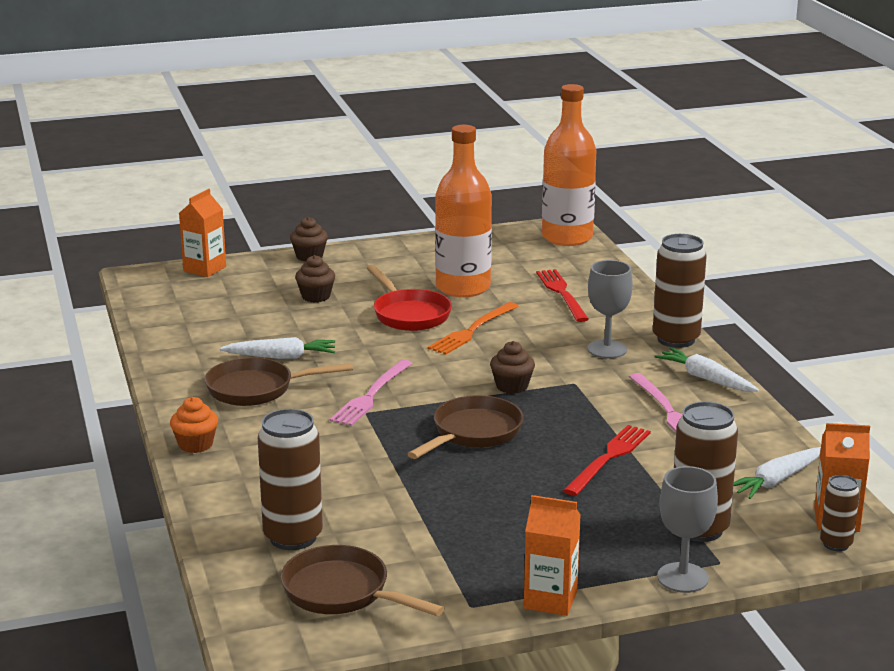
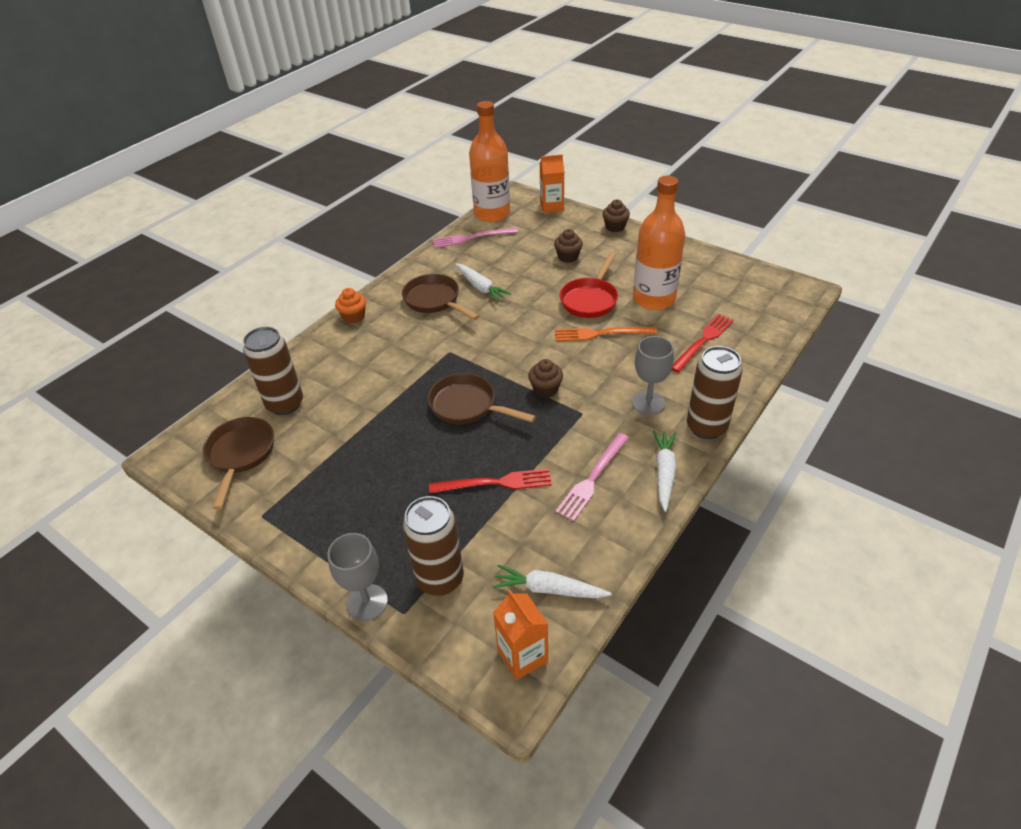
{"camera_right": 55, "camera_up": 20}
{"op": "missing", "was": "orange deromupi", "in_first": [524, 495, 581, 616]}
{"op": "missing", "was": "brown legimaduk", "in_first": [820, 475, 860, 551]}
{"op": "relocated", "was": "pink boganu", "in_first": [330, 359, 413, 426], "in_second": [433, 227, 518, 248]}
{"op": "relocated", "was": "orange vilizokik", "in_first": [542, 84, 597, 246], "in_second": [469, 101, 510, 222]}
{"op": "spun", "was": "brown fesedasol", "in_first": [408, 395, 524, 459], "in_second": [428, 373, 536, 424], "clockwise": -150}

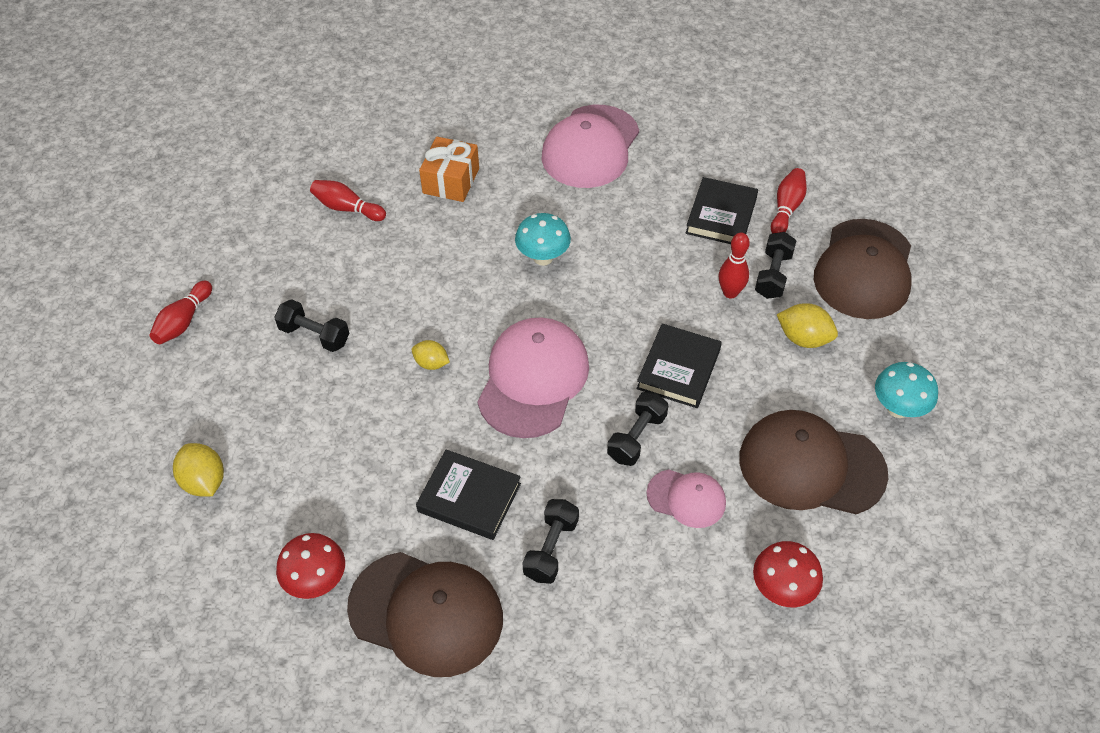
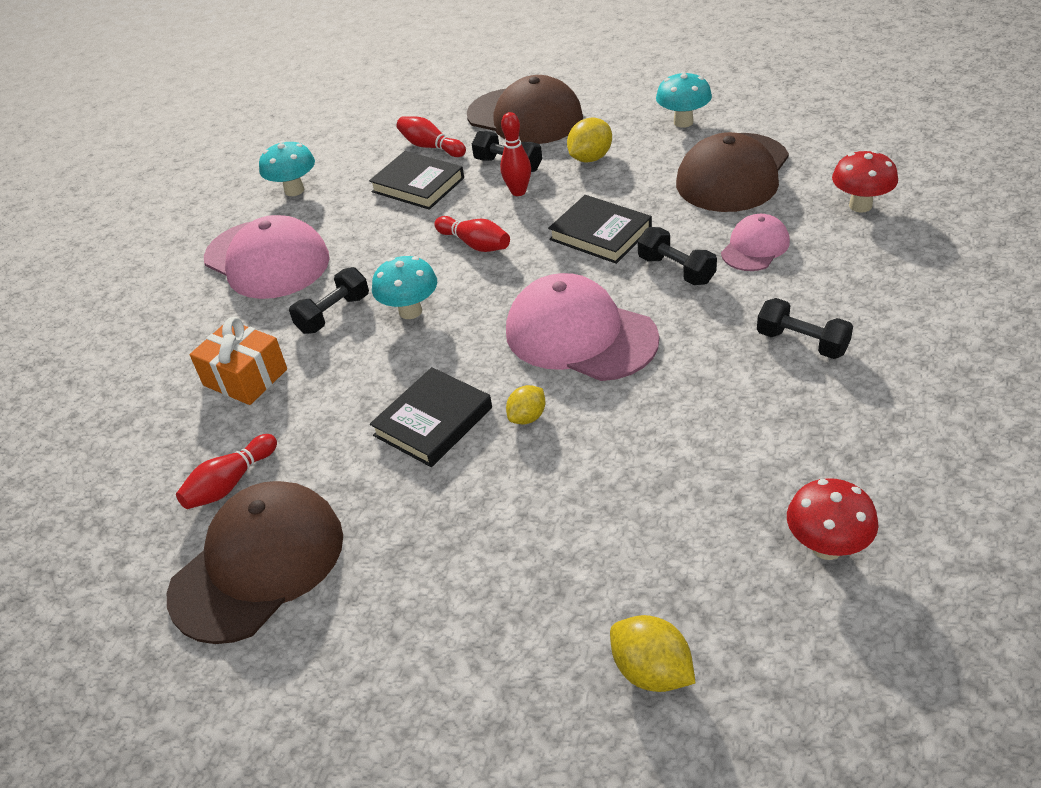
{"camera_right": -70, "camera_up": -10}
{"op": "appeared", "now": "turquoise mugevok", "in_second": [259, 141, 315, 196]}
{"op": "relocated", "was": "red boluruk", "in_first": [149, 281, 212, 344], "in_second": [434, 216, 510, 252]}
{"op": "relocated", "was": "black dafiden", "in_first": [274, 299, 349, 352], "in_second": [289, 267, 369, 334]}
{"op": "relocated", "was": "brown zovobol", "in_first": [347, 552, 503, 677], "in_second": [167, 481, 343, 644]}
{"op": "relocated", "was": "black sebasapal", "in_first": [416, 449, 521, 540], "in_second": [370, 367, 492, 467]}
{"op": "spun", "was": "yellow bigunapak", "in_first": [173, 443, 224, 496], "in_second": [610, 615, 695, 692], "clockwise": 60}

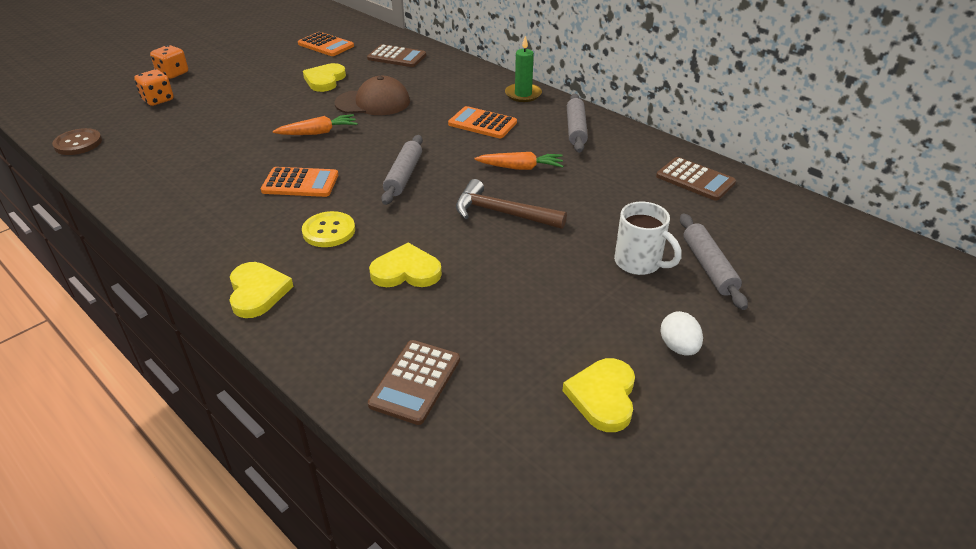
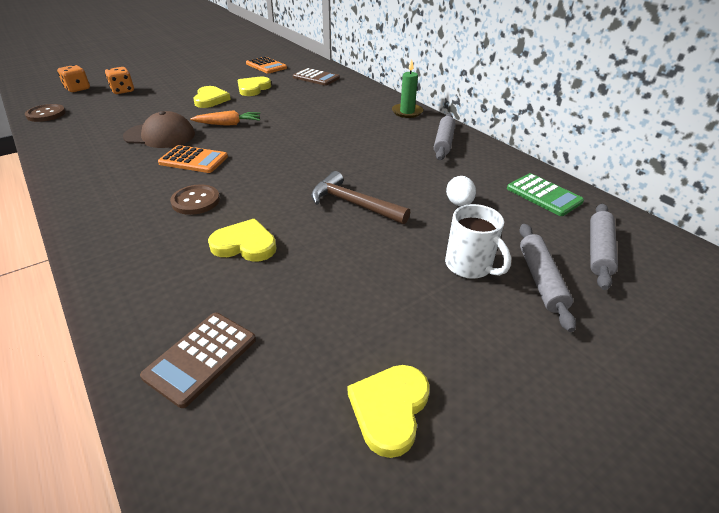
{"camera_right": 10, "camera_up": 0}
{"op": "missing", "was": "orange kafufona", "in_first": [448, 106, 517, 138]}
{"op": "missing", "was": "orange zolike", "in_first": [474, 152, 563, 170]}
{"op": "relocated", "was": "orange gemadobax", "in_first": [150, 45, 188, 79], "in_second": [57, 65, 90, 92]}
{"op": "relocated", "was": "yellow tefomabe", "in_first": [229, 262, 294, 318], "in_second": [193, 86, 231, 108]}
{"op": "relocated", "was": "brown zovobol", "in_first": [334, 76, 410, 115], "in_second": [123, 111, 195, 148]}
{"op": "relocated", "was": "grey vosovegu", "in_first": [381, 135, 423, 205], "in_second": [590, 204, 618, 290]}
{"op": "relocated", "was": "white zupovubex", "in_first": [660, 311, 703, 356], "in_second": [446, 176, 476, 206]}
{"op": "colour", "was": "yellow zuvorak", "now": "brown zuvorak", "in_first": [302, 211, 355, 247], "in_second": [170, 184, 220, 215]}
{"op": "colour", "was": "brown kafufona", "now": "green kafufona", "in_first": [656, 157, 736, 201], "in_second": [507, 173, 584, 216]}

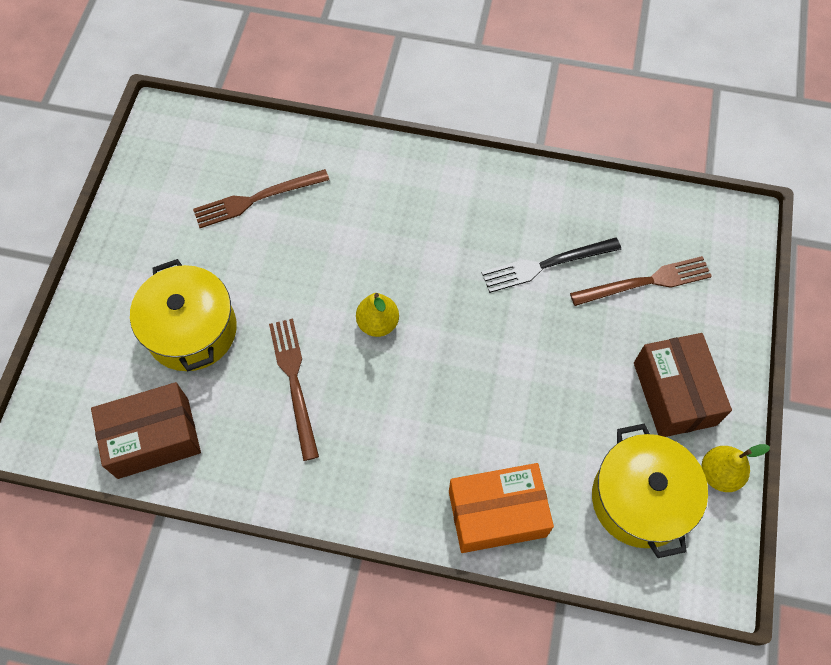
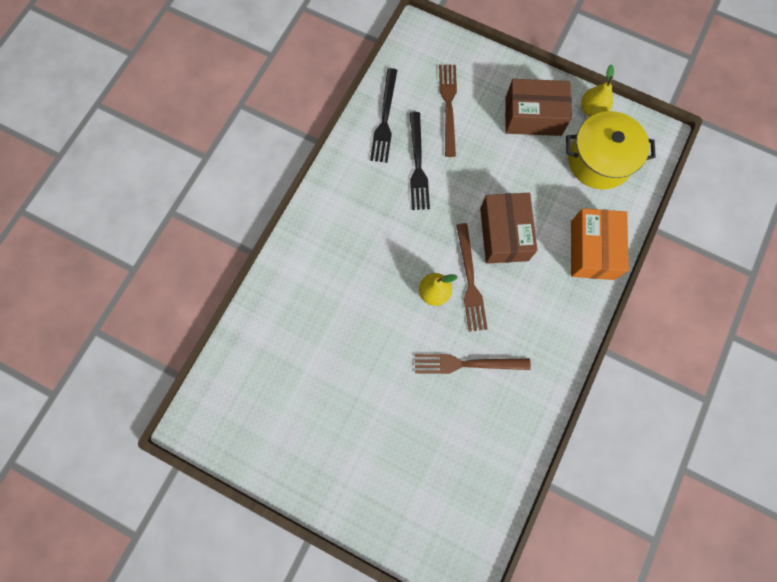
{"camera_right": -75, "camera_up": 10}
{"op": "missing", "was": "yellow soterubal", "in_first": [130, 259, 237, 371]}
{"op": "appeared", "now": "black boganu", "in_second": [370, 68, 397, 163]}
{"op": "relocated", "was": "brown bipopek", "in_first": [91, 382, 201, 479], "in_second": [480, 193, 537, 264]}
{"op": "relocated", "was": "brown boganu", "in_first": [193, 169, 329, 228], "in_second": [456, 223, 488, 332]}

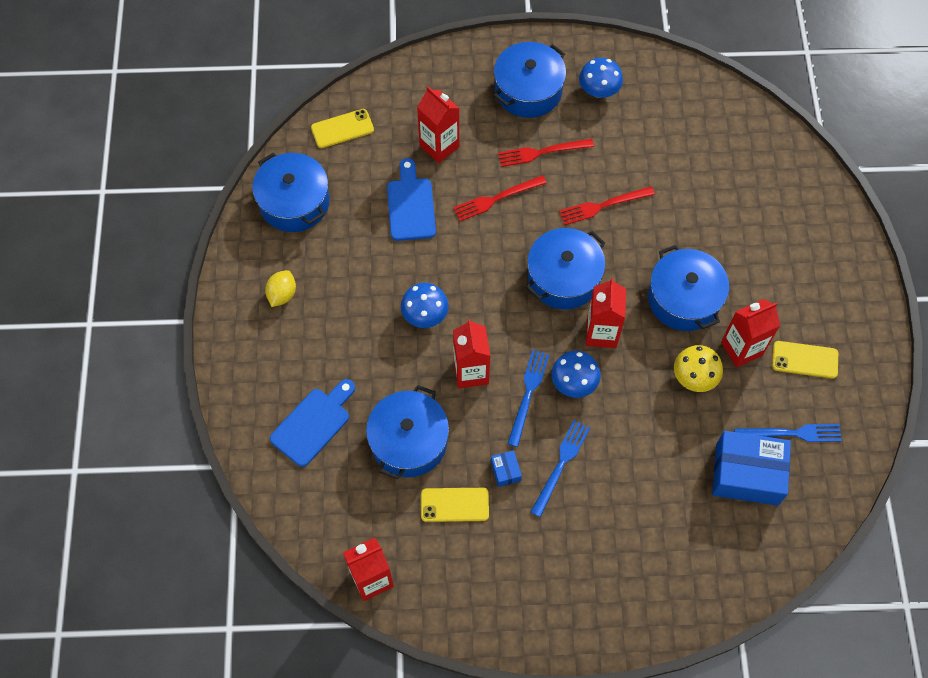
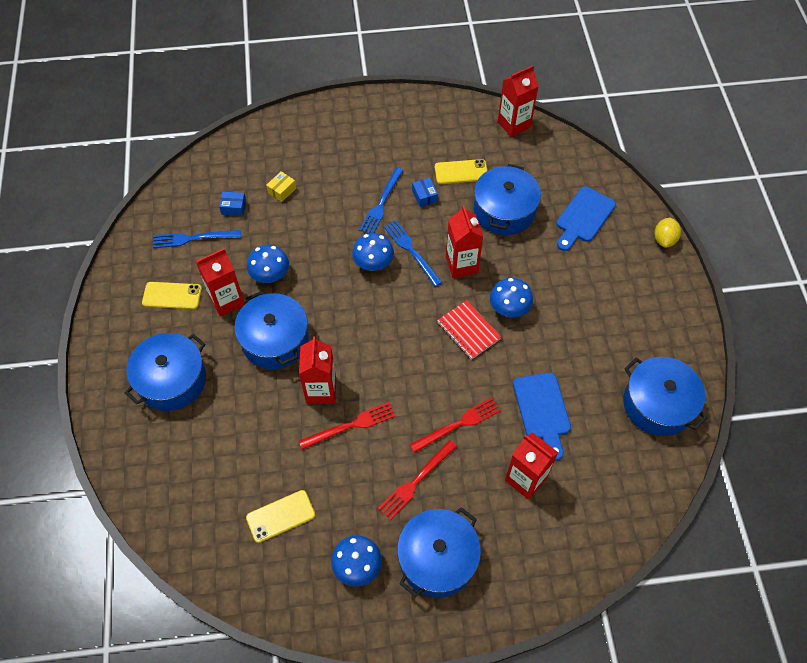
{"camera_right": 175, "camera_up": -5}
{"op": "appeared", "now": "yellow bipopek", "in_second": [266, 171, 296, 202]}
{"op": "appeared", "now": "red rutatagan", "in_second": [437, 300, 501, 360]}
{"op": "relocated", "was": "yellow bigunapak", "in_first": [265, 270, 296, 307], "in_second": [654, 217, 681, 248]}
{"op": "relocated", "was": "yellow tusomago", "in_first": [311, 109, 374, 148], "in_second": [246, 490, 315, 543]}
{"op": "relocated", "was": "blue soterubal", "in_first": [526, 228, 605, 310], "in_second": [125, 333, 206, 411]}
{"op": "relocated", "was": "red deromupi", "in_first": [586, 278, 626, 348], "in_second": [299, 336, 336, 404]}
{"op": "colour", "was": "yellow mugevok", "now": "blue mugevok", "in_first": [674, 345, 723, 392], "in_second": [247, 245, 289, 283]}
{"op": "spun", "was": "red boganu", "in_first": [498, 139, 594, 167], "in_second": [378, 440, 457, 520], "clockwise": 150}
{"op": "spun", "was": "blue boganu", "in_first": [507, 350, 549, 447], "in_second": [384, 220, 442, 287], "clockwise": 135}
{"op": "size", "was": "blue bipopek", "in_first": [712, 431, 791, 506], "in_second": [219, 192, 246, 216], "ratio": 0.43}

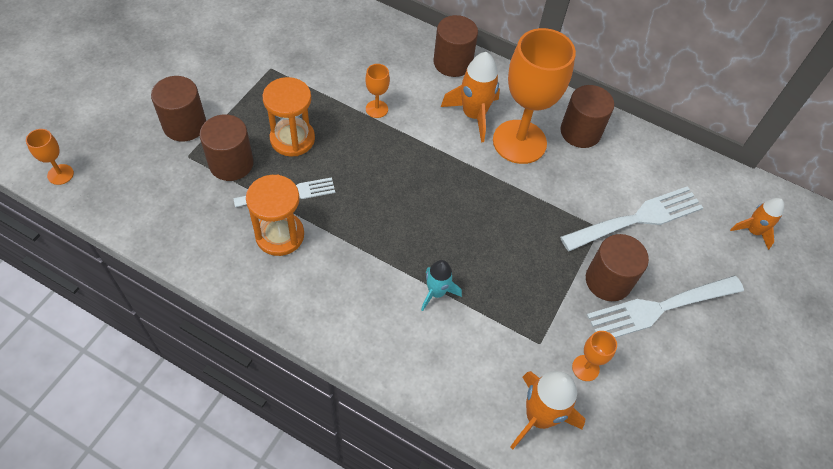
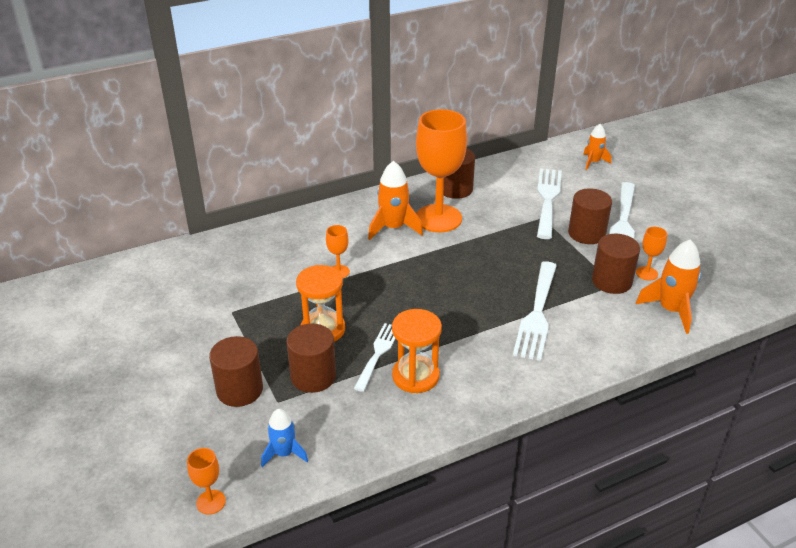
{"camera_right": -50, "camera_up": -20}
{"op": "appeared", "now": "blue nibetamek", "in_second": [261, 409, 308, 467]}
{"op": "relocated", "was": "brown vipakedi", "in_first": [434, 15, 478, 77], "in_second": [592, 234, 640, 294]}
{"op": "exchanged", "was": "turquoise nibetamek", "now": "white boganu", "in_first": [421, 260, 462, 311], "in_second": [513, 261, 557, 361]}

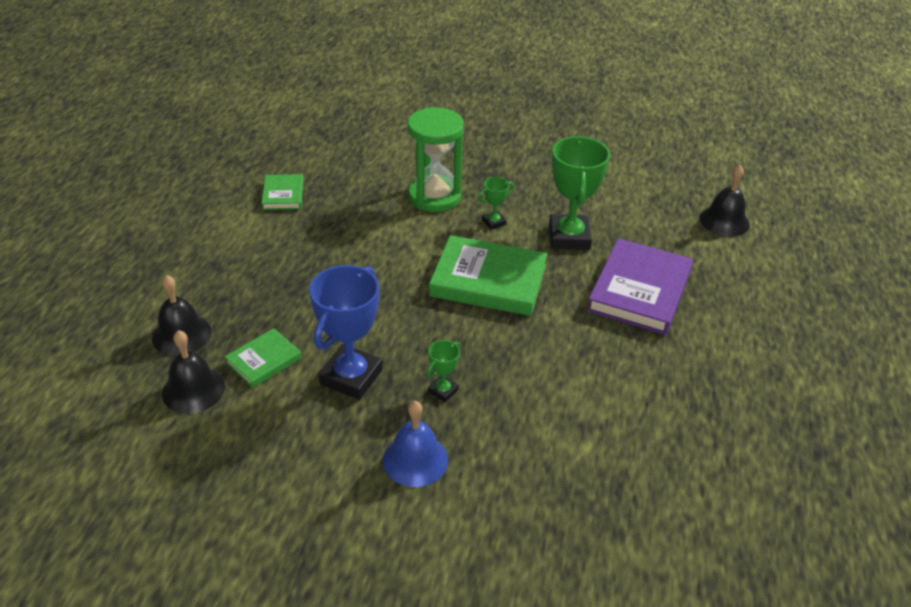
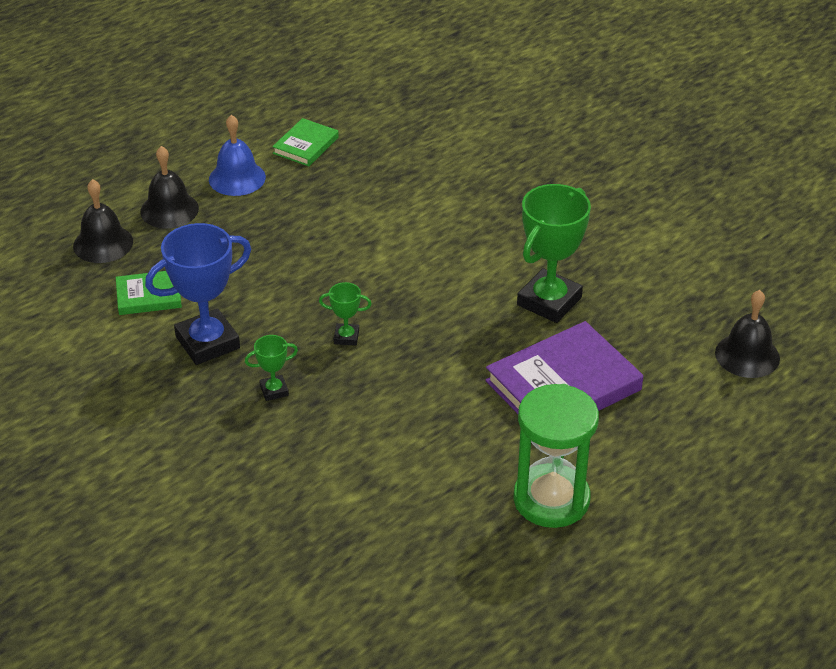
{"camera_right": 35, "camera_up": 0}
{"op": "missing", "was": "green sebasapal", "in_first": [429, 235, 547, 316]}
{"op": "relocated", "was": "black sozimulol", "in_first": [162, 330, 225, 414], "in_second": [140, 146, 199, 228]}
{"op": "relocated", "was": "blue sozimulol", "in_first": [383, 401, 448, 487], "in_second": [209, 115, 266, 196]}
{"op": "relocated", "was": "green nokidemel", "in_first": [408, 107, 464, 212], "in_second": [513, 384, 599, 528]}
{"op": "relocated", "was": "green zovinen", "in_first": [478, 177, 514, 230], "in_second": [319, 282, 372, 346]}

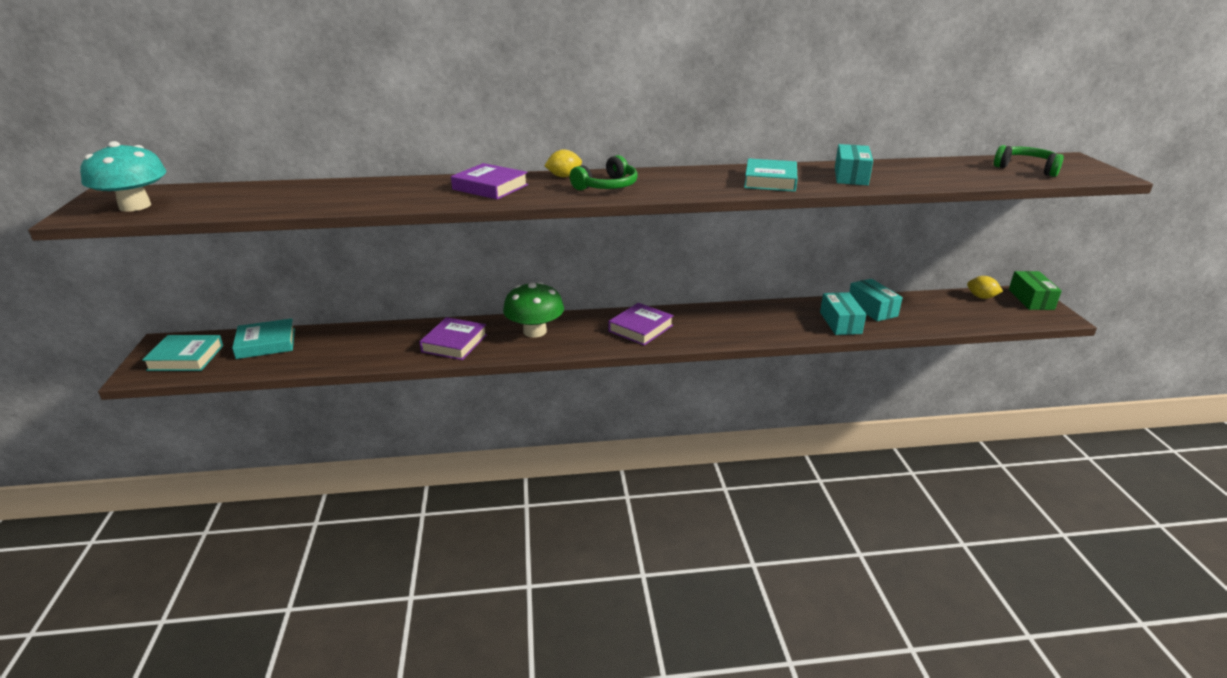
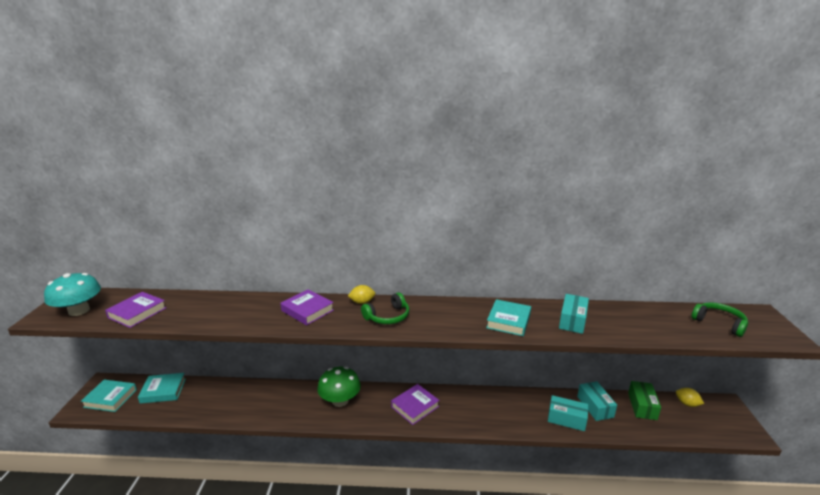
{"camera_right": 10, "camera_up": -5}
{"op": "relocated", "was": "purple sebasapal", "in_first": [419, 317, 487, 360], "in_second": [105, 292, 166, 328]}
{"op": "relocated", "was": "green bipopek", "in_first": [1009, 271, 1062, 310], "in_second": [628, 381, 661, 420]}
{"op": "spun", "was": "turquoise bipopek", "in_first": [820, 292, 866, 335], "in_second": [548, 395, 588, 431], "clockwise": -75}

